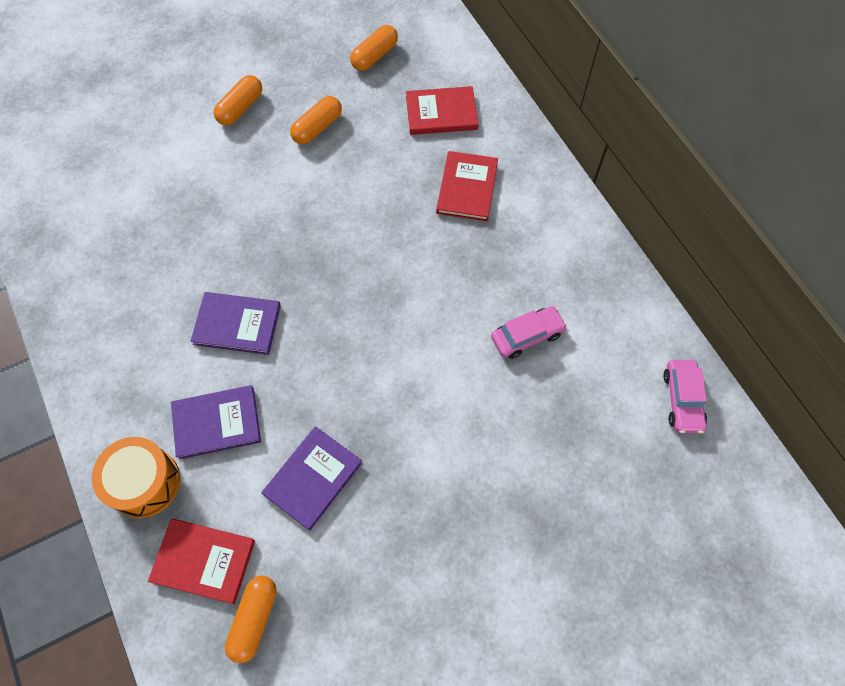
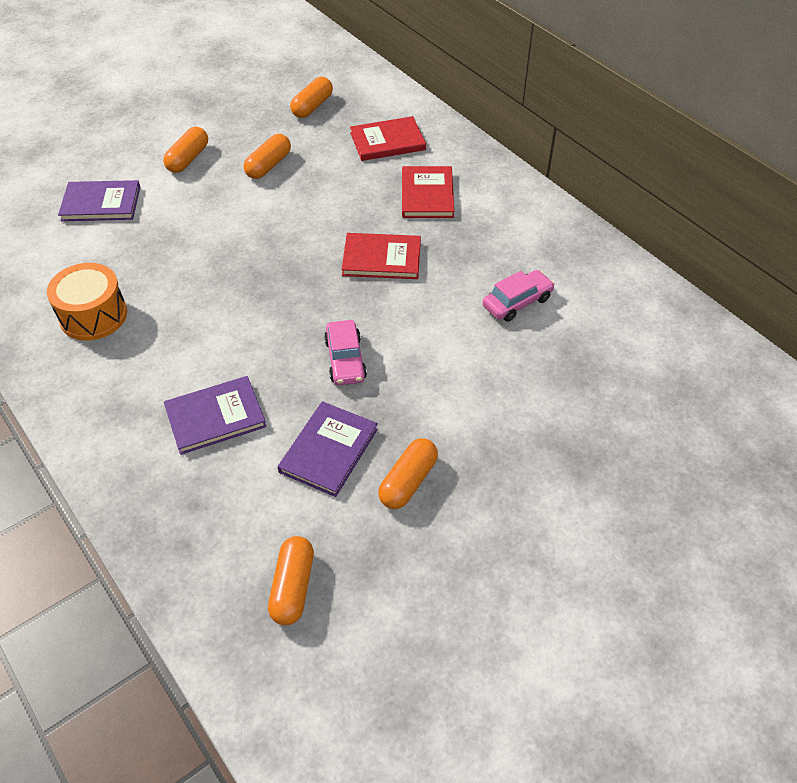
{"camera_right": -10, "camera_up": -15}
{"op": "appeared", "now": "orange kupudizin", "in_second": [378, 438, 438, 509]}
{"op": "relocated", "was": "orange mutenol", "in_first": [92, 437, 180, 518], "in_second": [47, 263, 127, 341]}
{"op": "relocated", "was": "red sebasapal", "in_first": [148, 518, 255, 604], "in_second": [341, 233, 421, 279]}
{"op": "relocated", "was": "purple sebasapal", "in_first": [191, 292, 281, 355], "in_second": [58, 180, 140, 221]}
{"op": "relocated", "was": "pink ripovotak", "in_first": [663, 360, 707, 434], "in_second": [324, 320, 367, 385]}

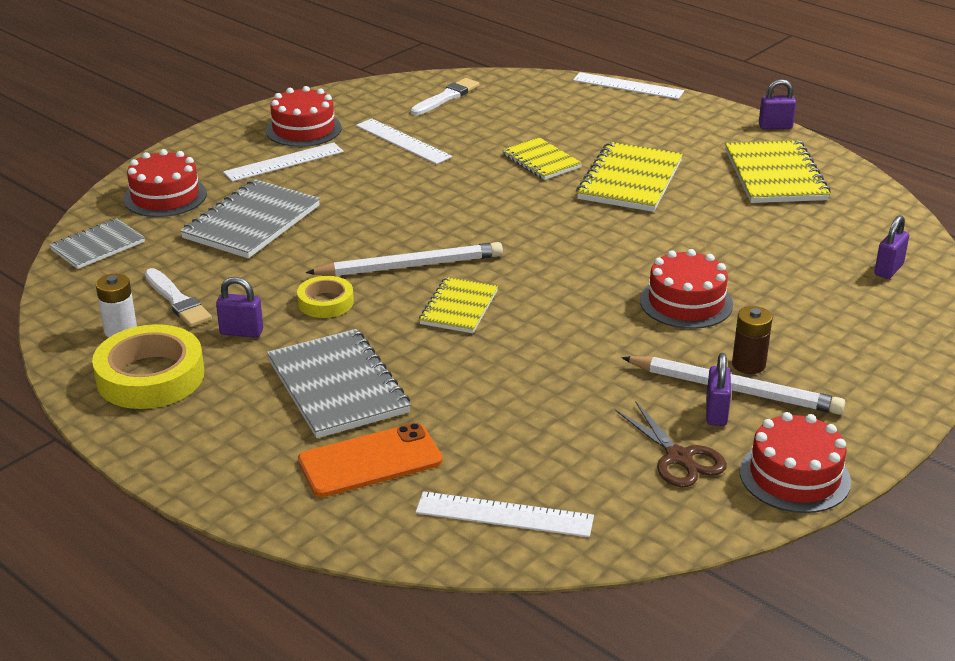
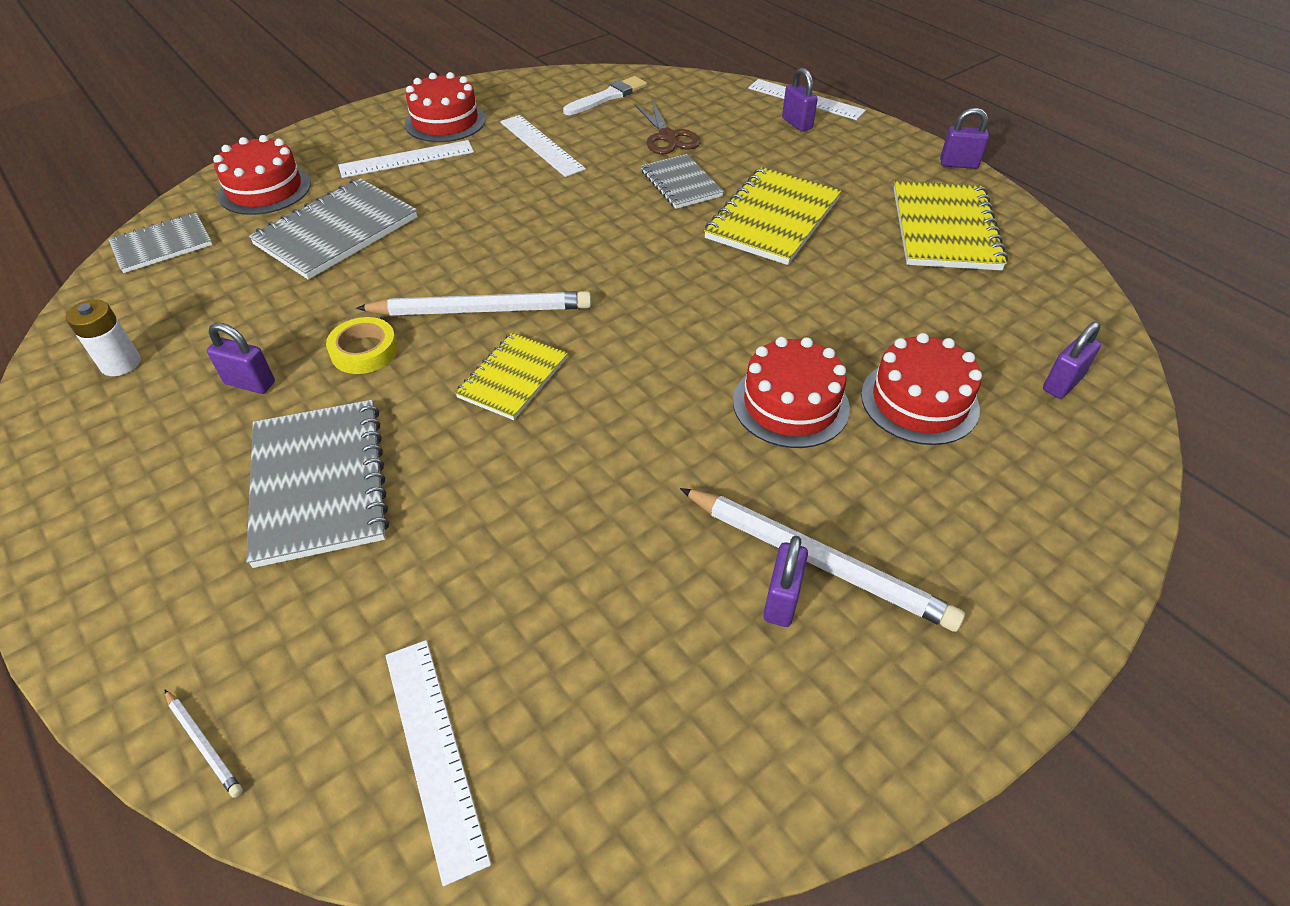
{"camera_right": 10, "camera_up": 15}
{"op": "missing", "was": "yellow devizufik", "in_first": [92, 324, 204, 409]}
{"op": "missing", "was": "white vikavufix", "in_first": [145, 268, 212, 327]}
{"op": "missing", "was": "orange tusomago", "in_first": [298, 423, 443, 497]}
{"op": "missing", "was": "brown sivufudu", "in_first": [732, 306, 773, 374]}
{"op": "appeared", "now": "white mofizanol", "in_second": [164, 690, 243, 798]}
{"op": "appeared", "now": "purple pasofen", "in_second": [782, 68, 818, 132]}
{"op": "relocated", "was": "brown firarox", "in_first": [615, 401, 727, 487], "in_second": [635, 100, 700, 154]}
{"op": "relocated", "was": "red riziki", "in_first": [740, 412, 851, 513], "in_second": [861, 333, 982, 445]}
{"op": "colour", "was": "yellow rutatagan", "now": "grey rutatagan", "in_first": [502, 137, 582, 180], "in_second": [641, 154, 724, 209]}
{"op": "spun", "was": "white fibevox", "in_first": [416, 491, 594, 537], "in_second": [386, 640, 491, 886], "clockwise": 45}

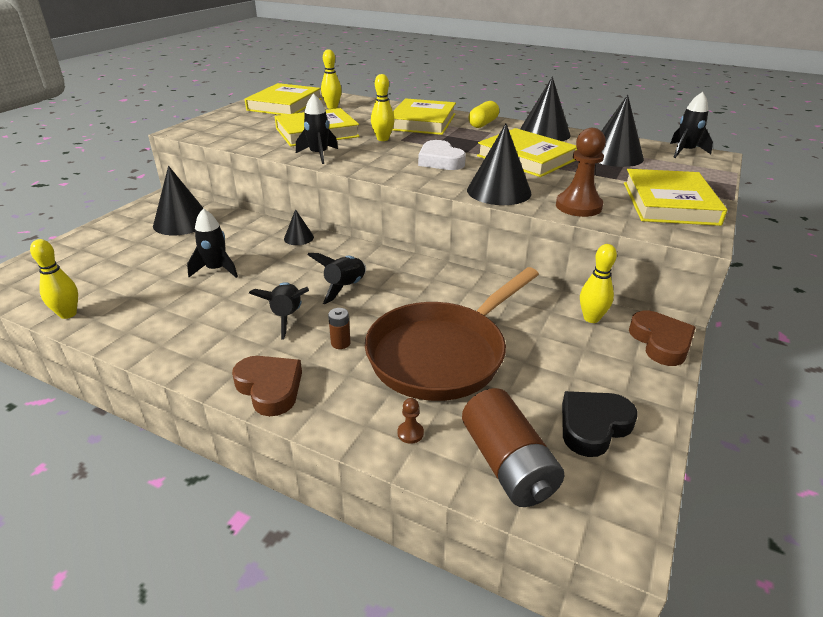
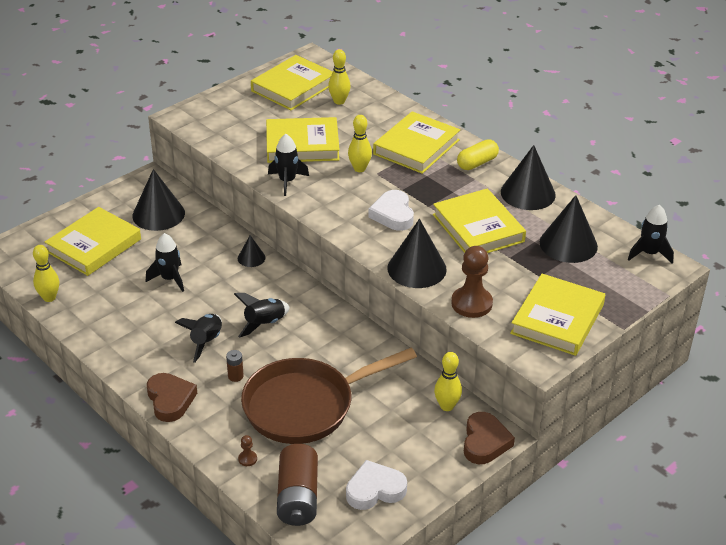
{"camera_right": 20, "camera_up": 5}
{"op": "appeared", "now": "yellow sebasapal", "in_second": [45, 207, 141, 276]}
{"op": "colour", "was": "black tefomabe", "now": "white tefomabe", "in_first": [562, 391, 638, 457], "in_second": [346, 460, 407, 510]}

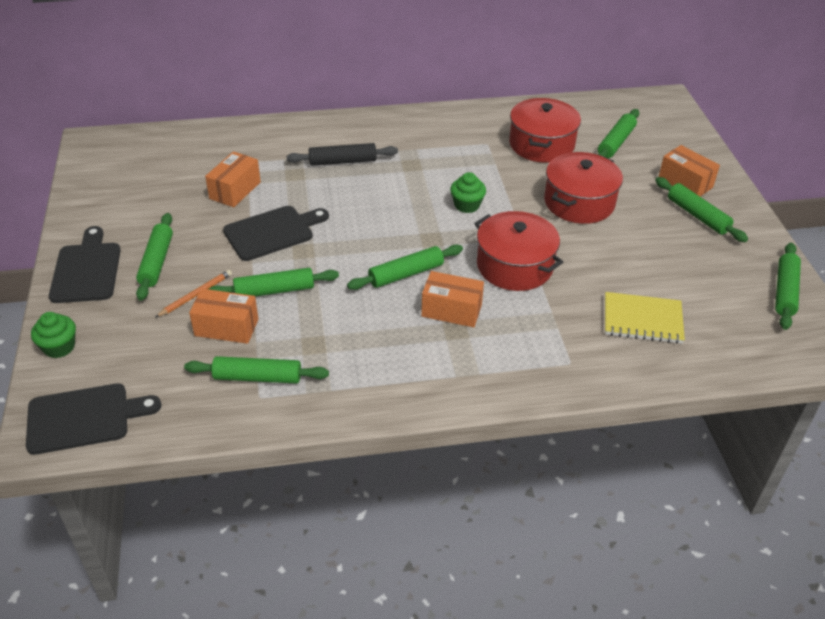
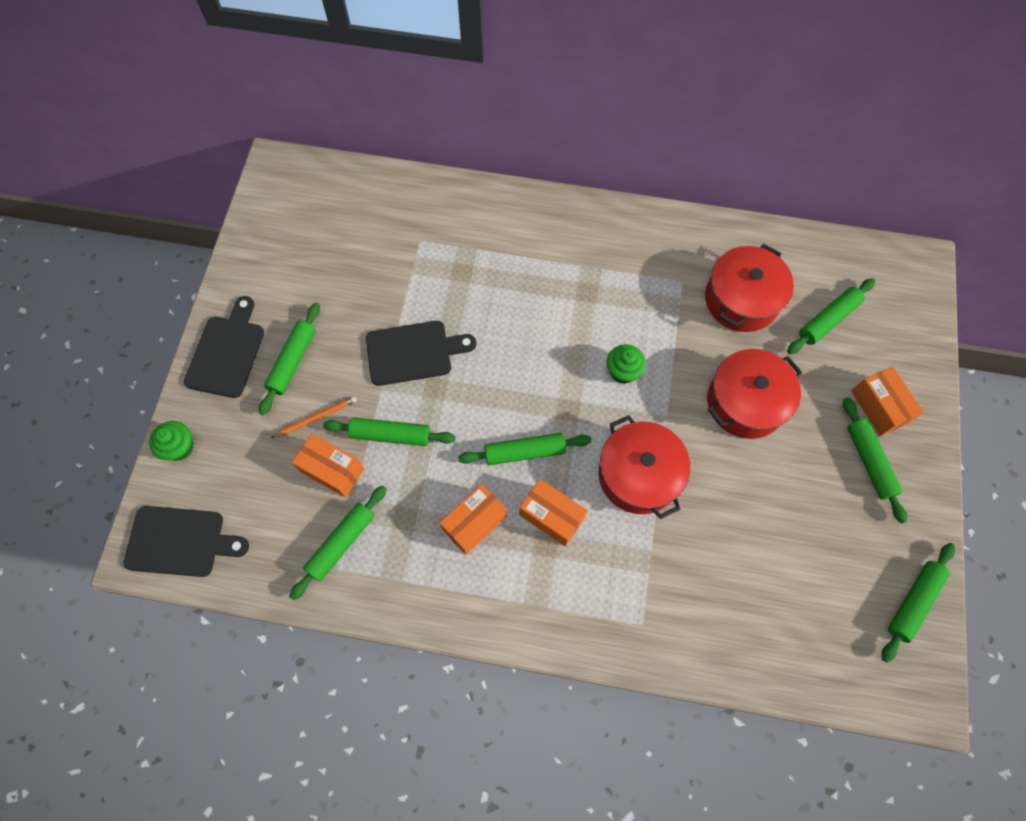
{"camera_right": 20, "camera_up": 25}
{"op": "missing", "was": "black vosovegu", "in_first": [286, 143, 398, 166]}
{"op": "missing", "was": "yellow rutatagan", "in_first": [605, 292, 685, 344]}
{"op": "relocated", "was": "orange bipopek", "in_first": [205, 151, 261, 207], "in_second": [440, 484, 507, 555]}
{"op": "spun", "was": "green vosovegu", "in_first": [184, 356, 329, 384], "in_second": [289, 485, 387, 600], "clockwise": -75}

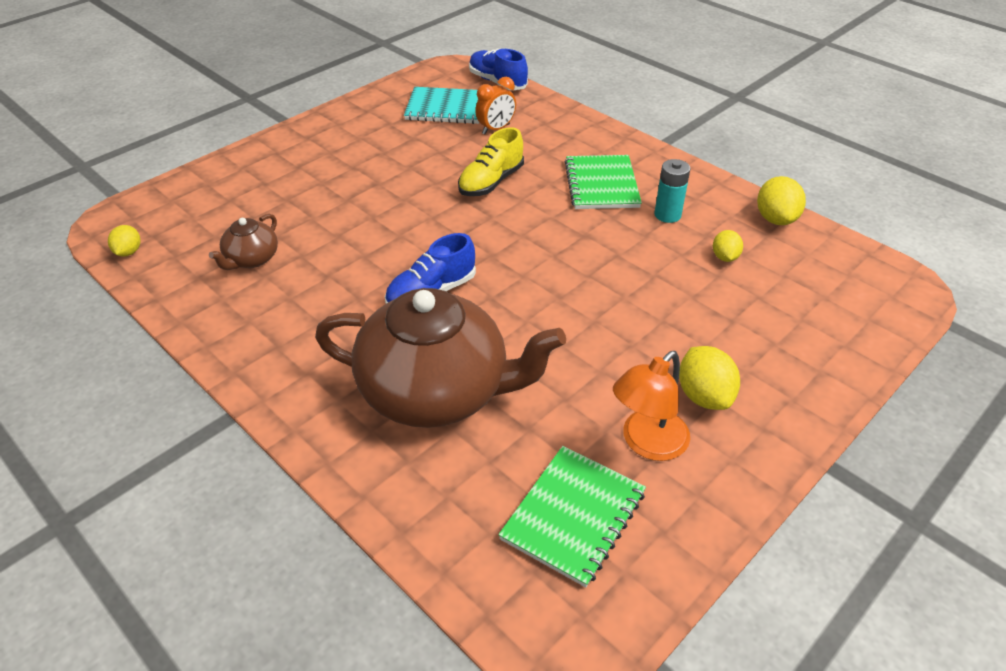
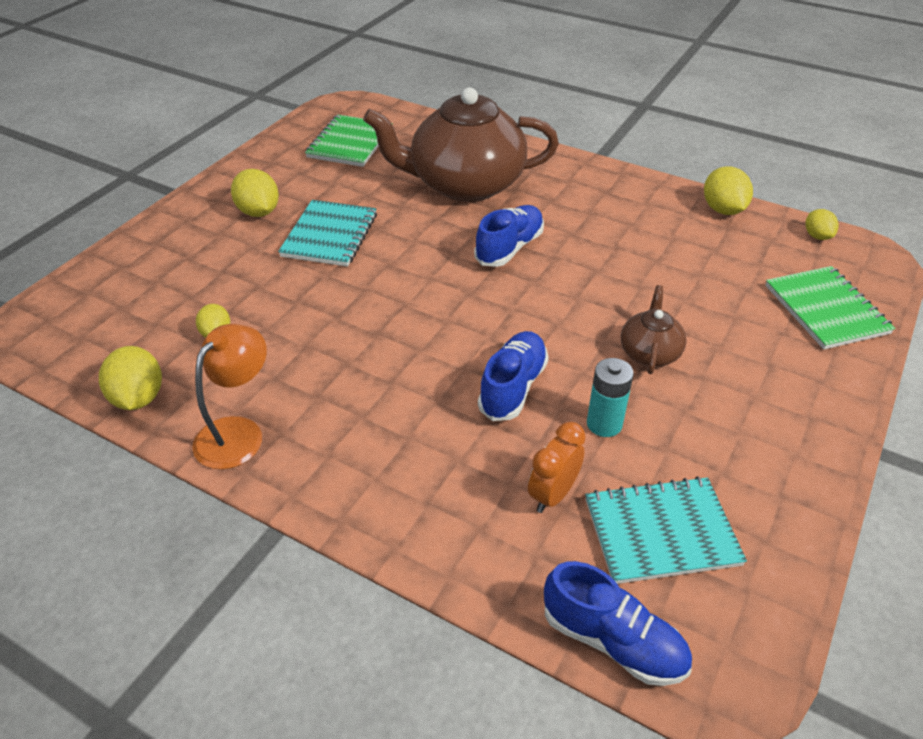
{"camera_right": 165, "camera_up": 0}
{"op": "appeared", "now": "turquoise rutatagan", "in_second": [278, 200, 377, 267]}
{"op": "appeared", "now": "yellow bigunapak", "in_second": [704, 166, 753, 215]}
{"op": "relocated", "was": "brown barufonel", "in_first": [209, 214, 278, 270], "in_second": [621, 285, 687, 374]}
{"op": "relocated", "was": "green rutatagan", "in_first": [565, 155, 642, 209], "in_second": [766, 266, 895, 350]}
{"op": "relocated", "was": "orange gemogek", "in_first": [613, 351, 690, 461], "in_second": [192, 324, 267, 469]}
{"op": "relocated", "was": "turquoise sivufudu", "in_first": [654, 159, 691, 223], "in_second": [587, 358, 634, 437]}
{"op": "colour", "was": "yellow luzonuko", "now": "blue luzonuko", "in_first": [458, 127, 524, 196], "in_second": [478, 331, 548, 421]}

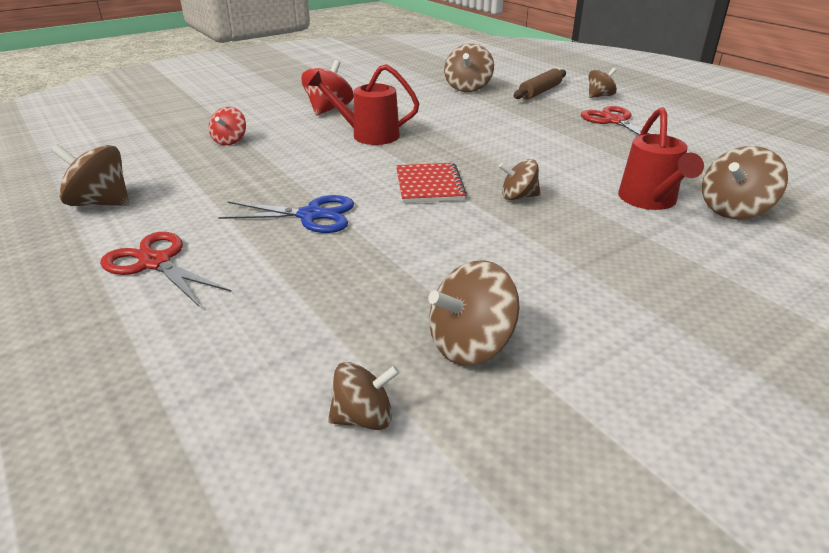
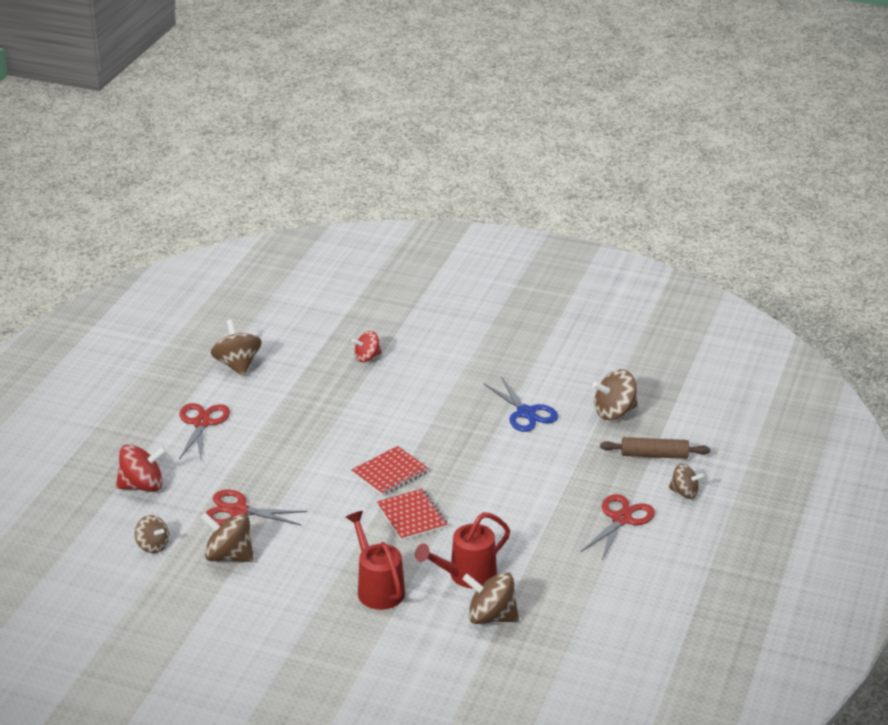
{"camera_right": 55, "camera_up": 0}
{"op": "appeared", "now": "red firarox", "in_second": [205, 490, 307, 525]}
{"op": "relocated", "was": "blue firarox", "in_first": [218, 195, 354, 233], "in_second": [484, 376, 558, 432]}
{"op": "relocated", "was": "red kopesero", "in_first": [301, 60, 354, 116], "in_second": [116, 444, 167, 492]}
{"op": "relocated", "was": "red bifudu", "in_first": [308, 64, 419, 145], "in_second": [346, 511, 405, 610]}
{"op": "exchanged", "was": "brown kopesero", "now": "red rutatagan", "in_first": [499, 159, 540, 200], "in_second": [377, 489, 448, 541]}

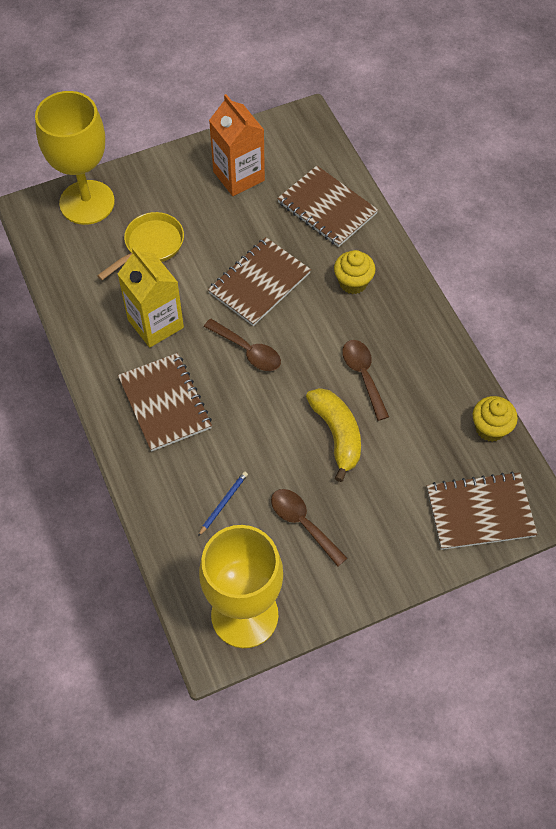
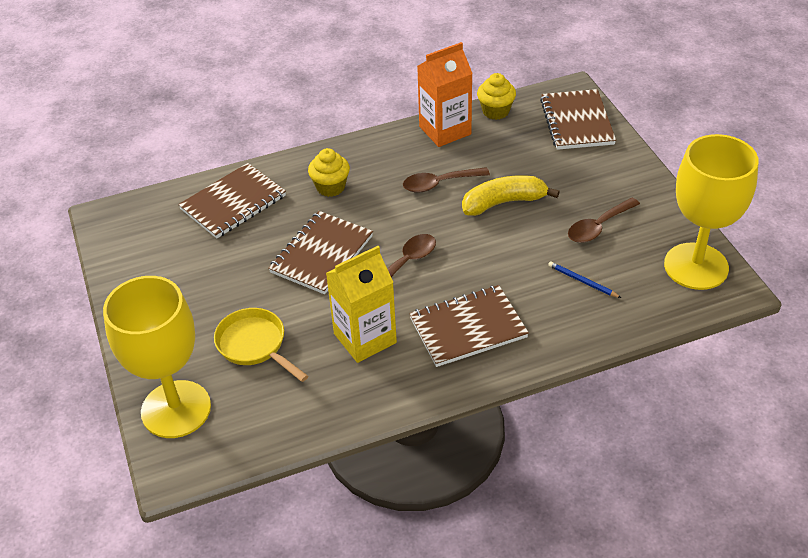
{"camera_right": -85, "camera_up": -15}
{"op": "relocated", "was": "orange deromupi", "in_first": [209, 94, 265, 196], "in_second": [417, 42, 473, 147]}
{"op": "spun", "was": "brown rutatagan", "in_first": [208, 237, 311, 326], "in_second": [268, 211, 373, 294], "clockwise": 75}

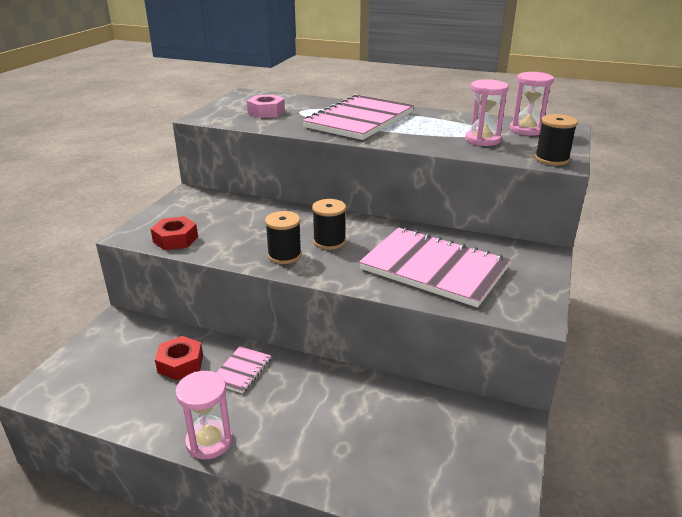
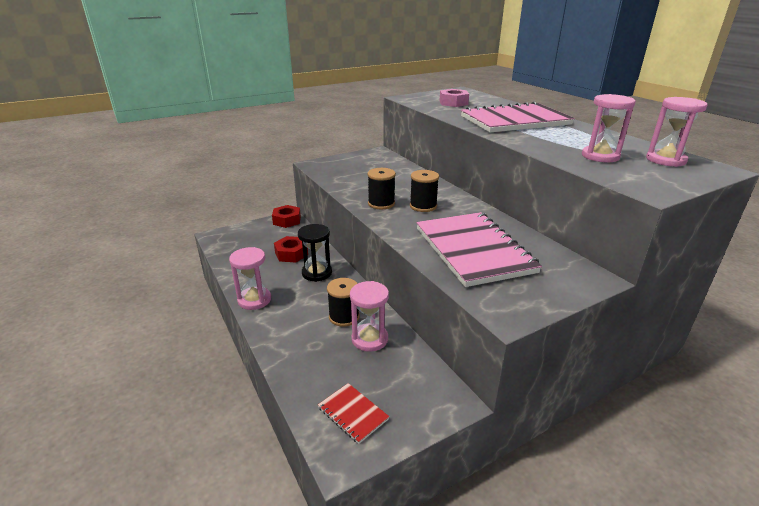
{"camera_right": 40, "camera_up": 0}
{"op": "appeared", "now": "red rutatagan", "in_second": [318, 383, 389, 444]}
{"op": "appeared", "now": "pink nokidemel", "in_second": [350, 281, 389, 352]}
{"op": "relocated", "was": "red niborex", "in_first": [151, 216, 198, 250], "in_second": [272, 205, 301, 228]}
{"op": "relocated", "was": "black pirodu", "in_first": [535, 114, 578, 165], "in_second": [327, 278, 359, 327]}
{"op": "exchanged", "was": "pink rutatagan", "now": "black nokidemel", "in_first": [216, 346, 271, 393], "in_second": [298, 224, 332, 282]}

